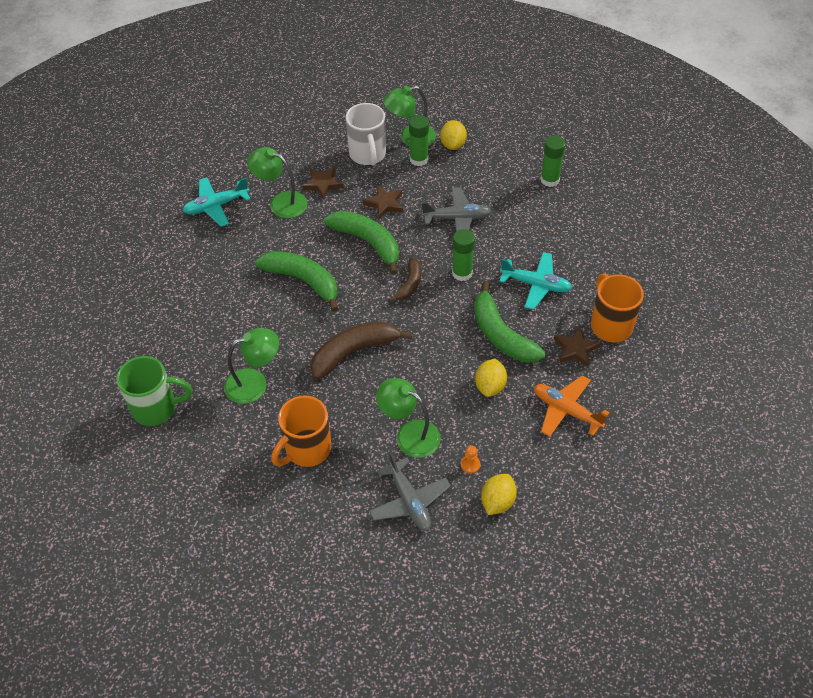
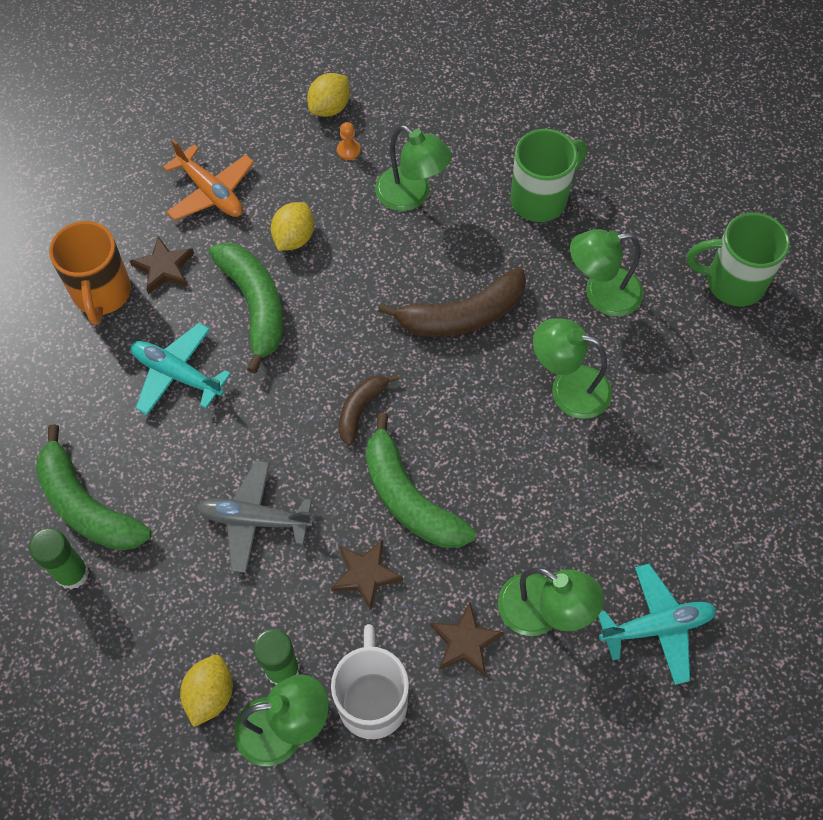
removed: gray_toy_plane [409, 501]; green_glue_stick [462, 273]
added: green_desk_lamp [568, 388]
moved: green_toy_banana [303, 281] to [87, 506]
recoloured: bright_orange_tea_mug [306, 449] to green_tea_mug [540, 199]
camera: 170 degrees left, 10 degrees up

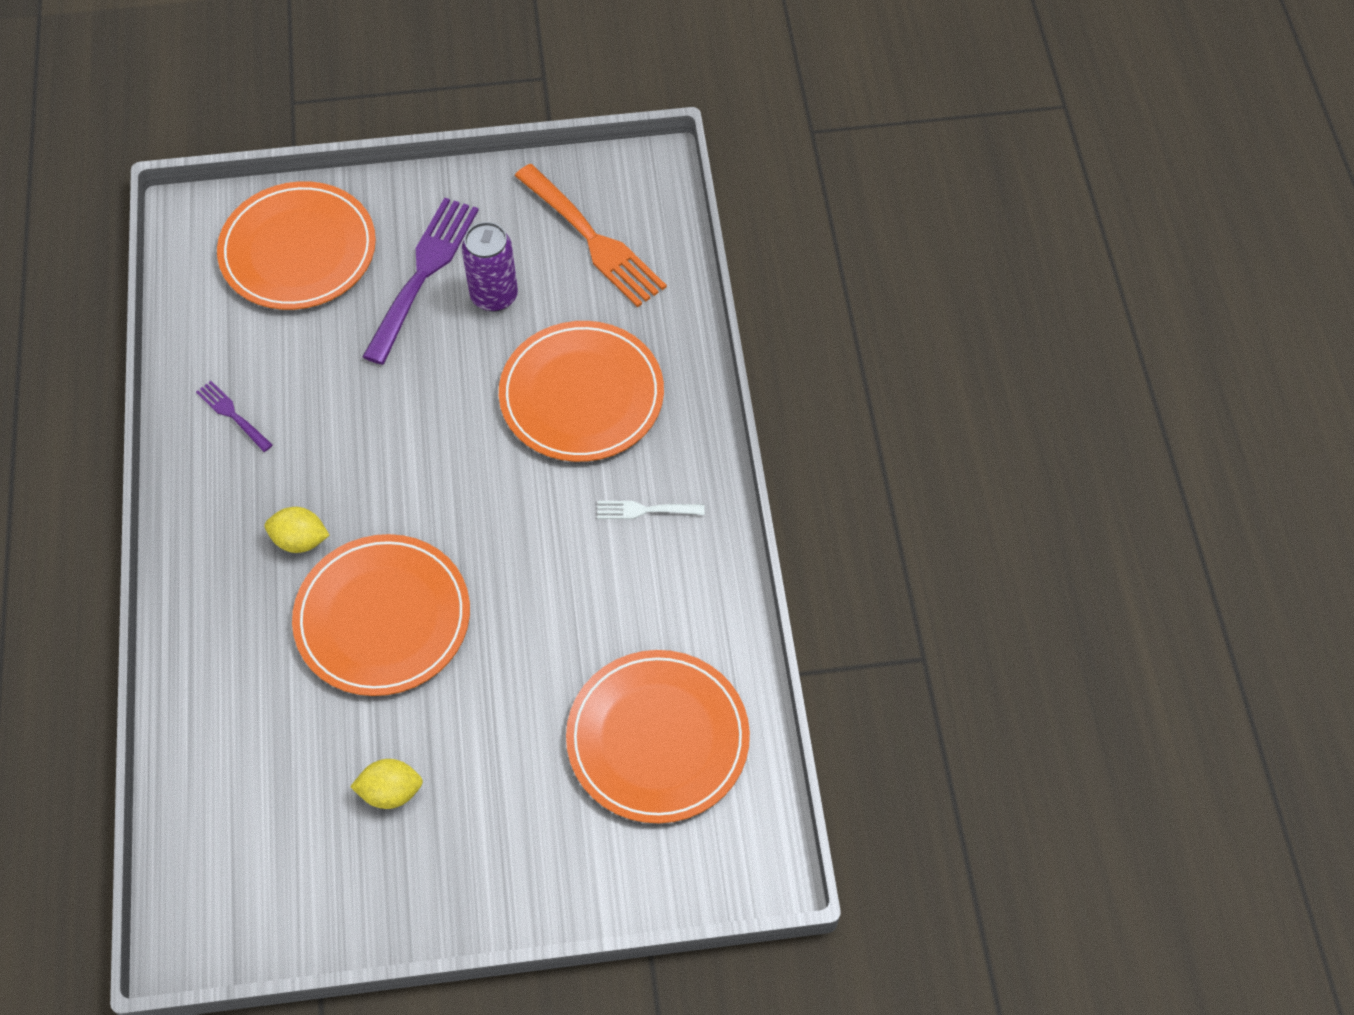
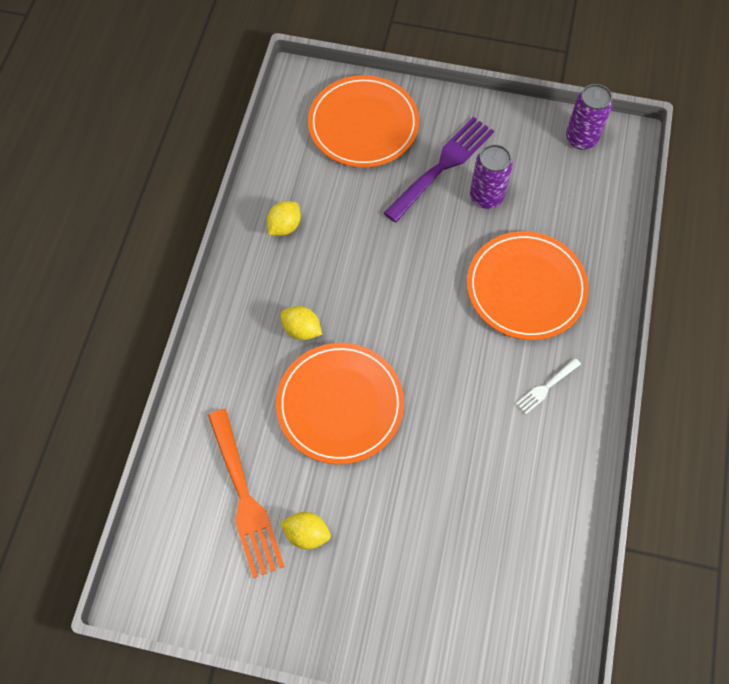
removed: bright_orange_plate [658, 739]
added: royal_purple_tin [581, 138]
moved: bright_orange_table_fork [592, 239] to [244, 497]
replaced: royal_purple_table_fork [232, 415] to yellow_toy_lemon [284, 226]
turned: pure_white_table_fork [645, 510] = [546, 387] 60 degrees counterclockwise
camera: 20 degrees right, 5 degrees up

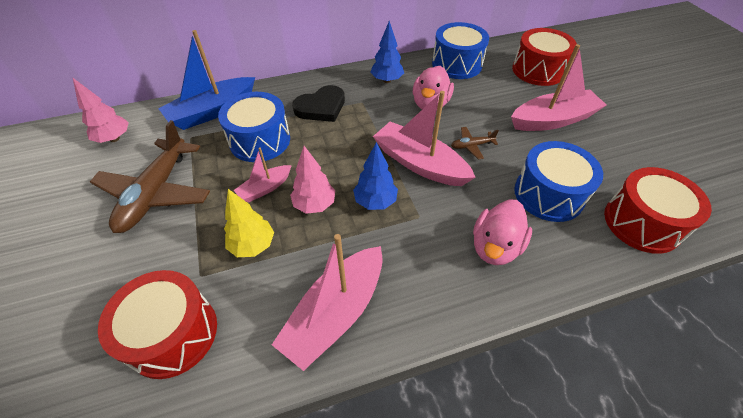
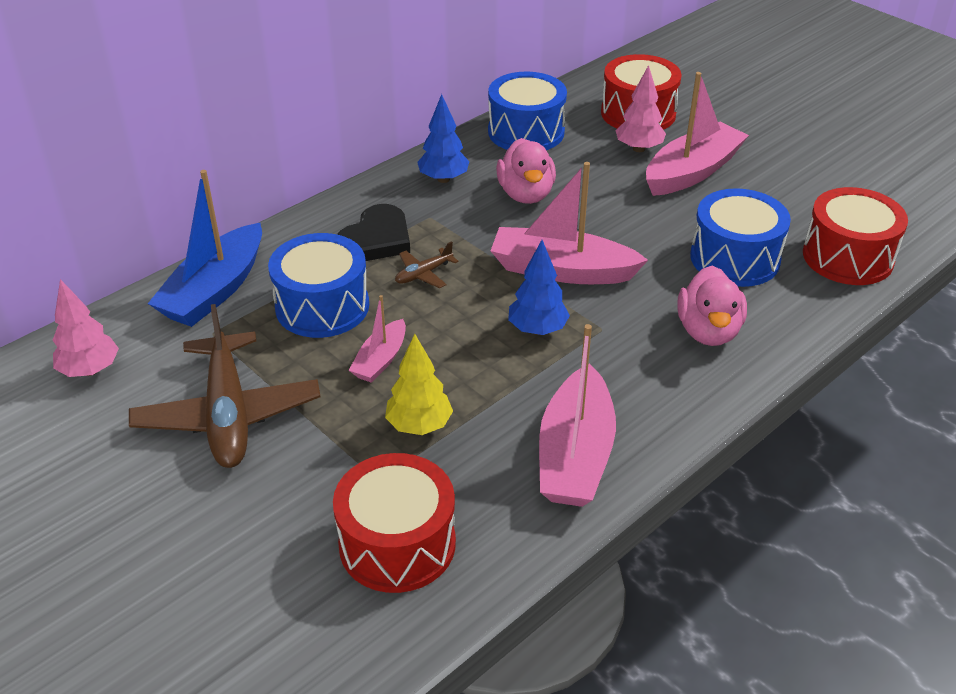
moved: dark_brown_toy_plane [471, 146] to [423, 274]; pink_toy_tree [314, 205] to [639, 149]
camera: 25 degrees left, 10 degrees down

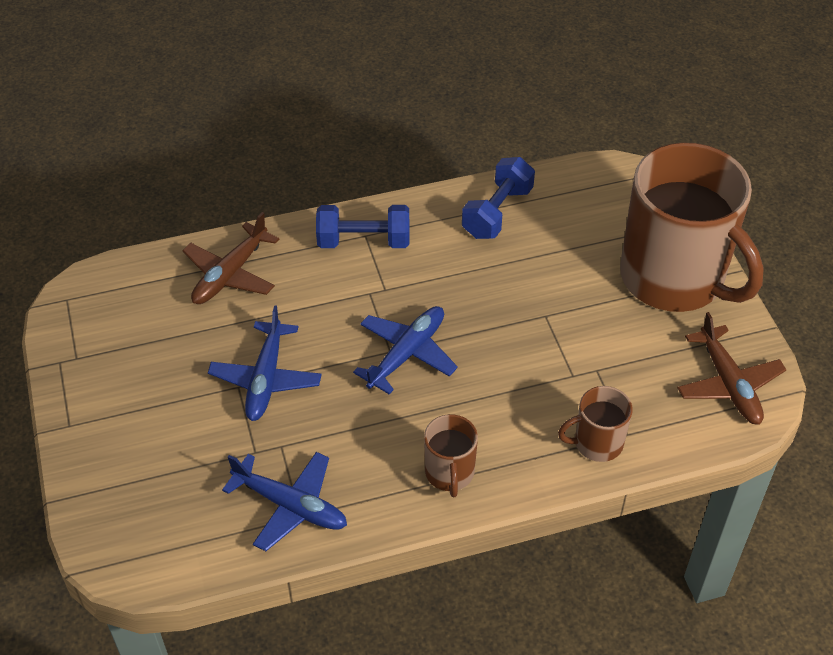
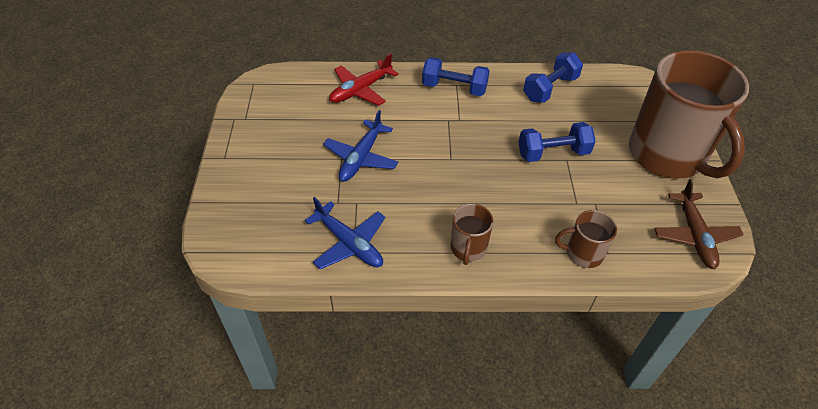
removed: blue_toy_plane [406, 354]
added: blue_hand_weight [553, 153]
recoloured: dark_brown_toy_plane [230, 274] to scarlet_toy_plane [361, 90]
camera: 15 degrees right, 0 degrees up

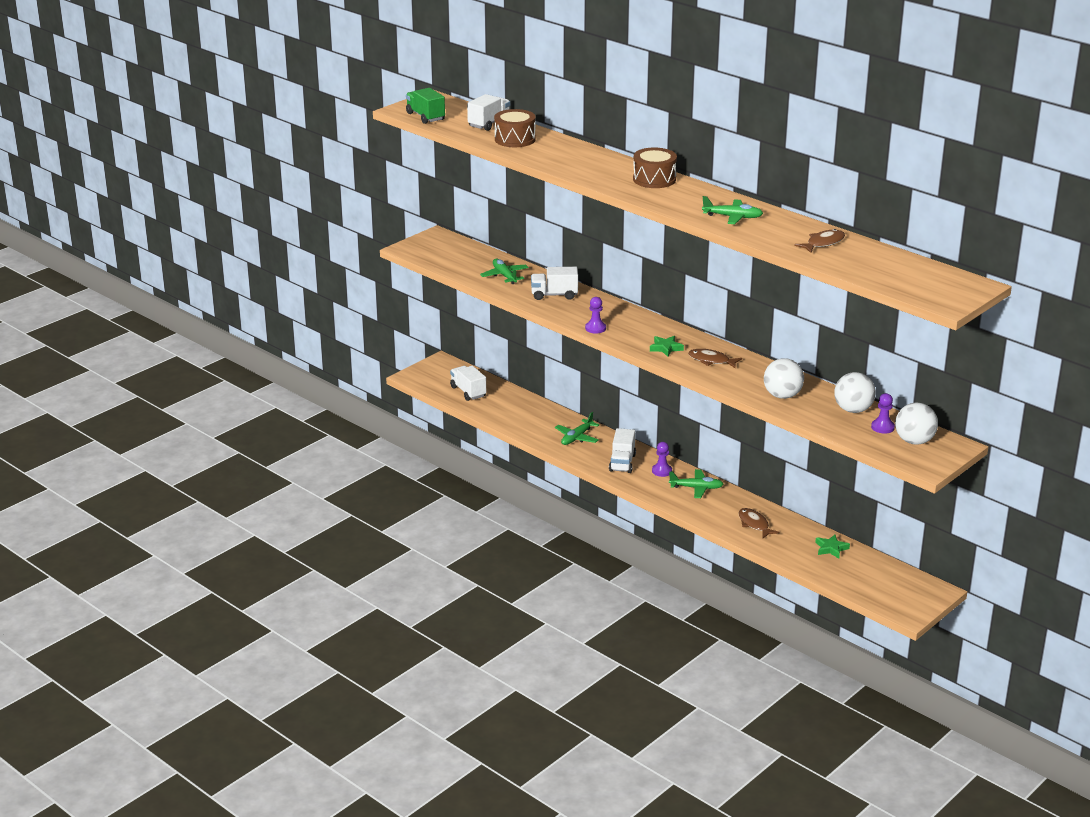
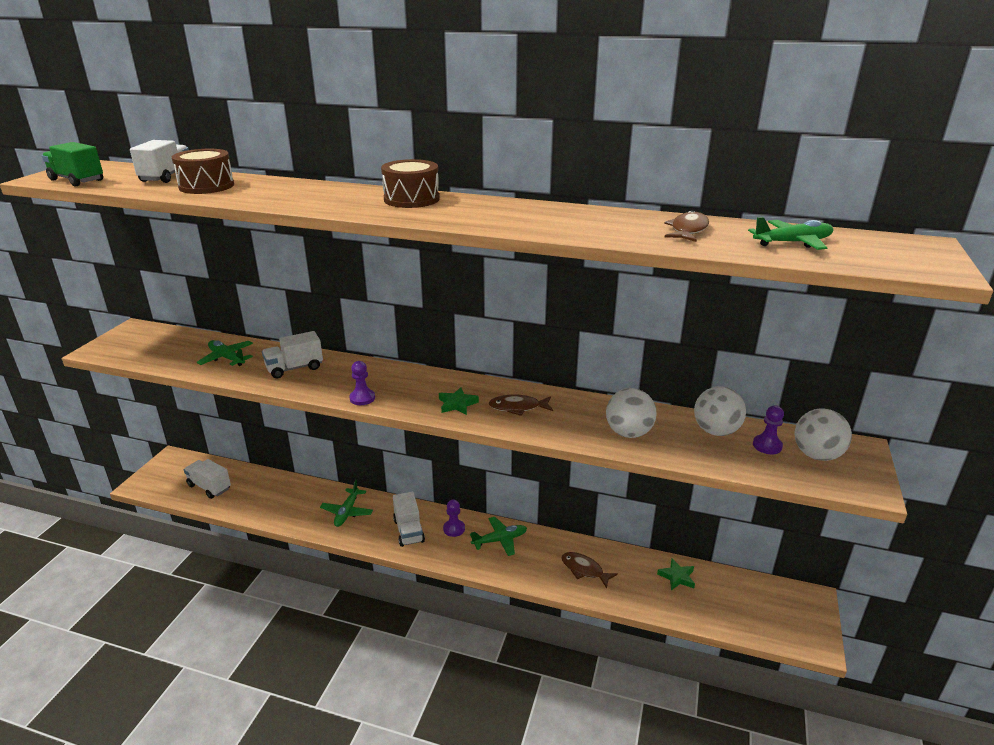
moved: green_toy_plane [733, 217] to [793, 243]
camera: 25 degrees left, 0 degrees up

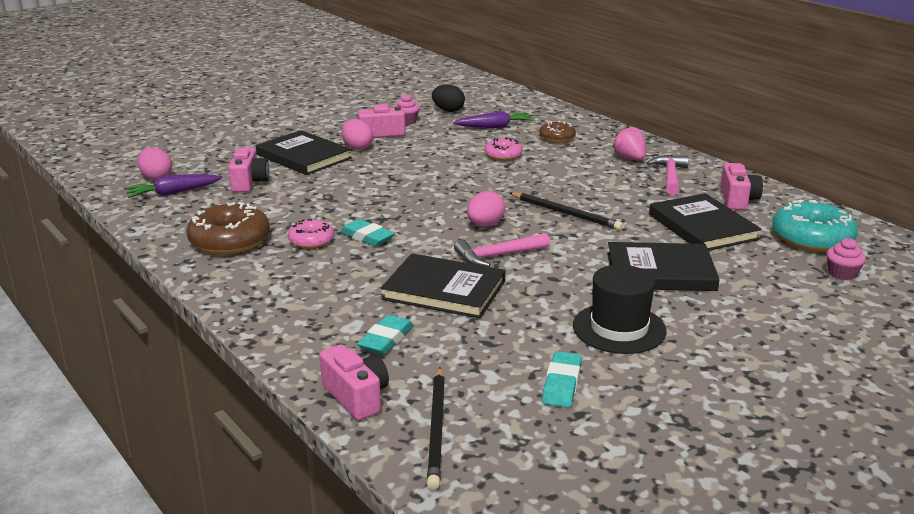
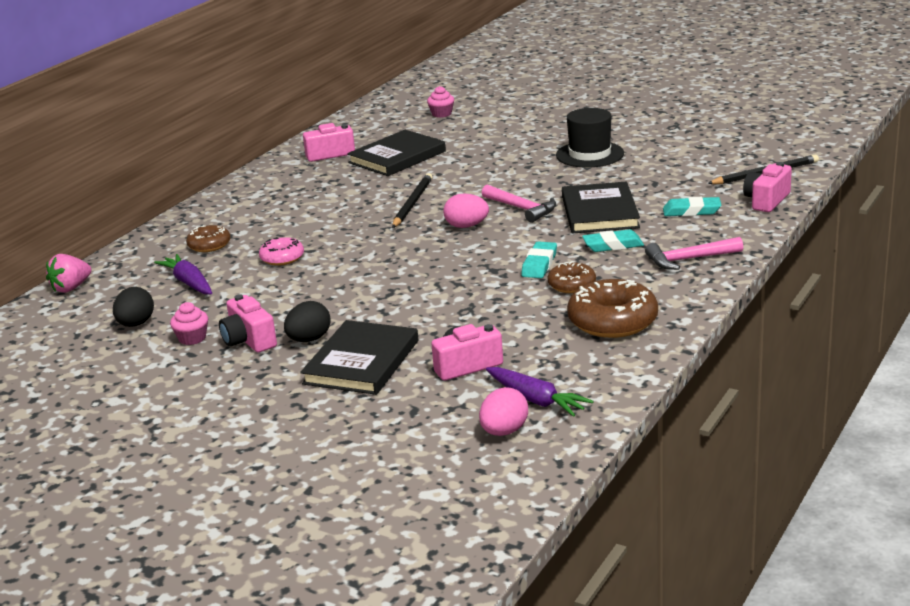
removed: jet-black_hardback [660, 272]; aqua_donut [812, 238]
moved: pink_strawberry [629, 158] to [71, 288]; aqua_gum_eraser [561, 384] to [613, 245]; pink_carpenter's_hammer [670, 177] to [689, 259]
recoloured: pink_egg [357, 147] to jet-black_egg [309, 339]; pink_donut [311, 241] to dark_brown_donut [572, 285]
camera: 110 degrees left, 0 degrees up

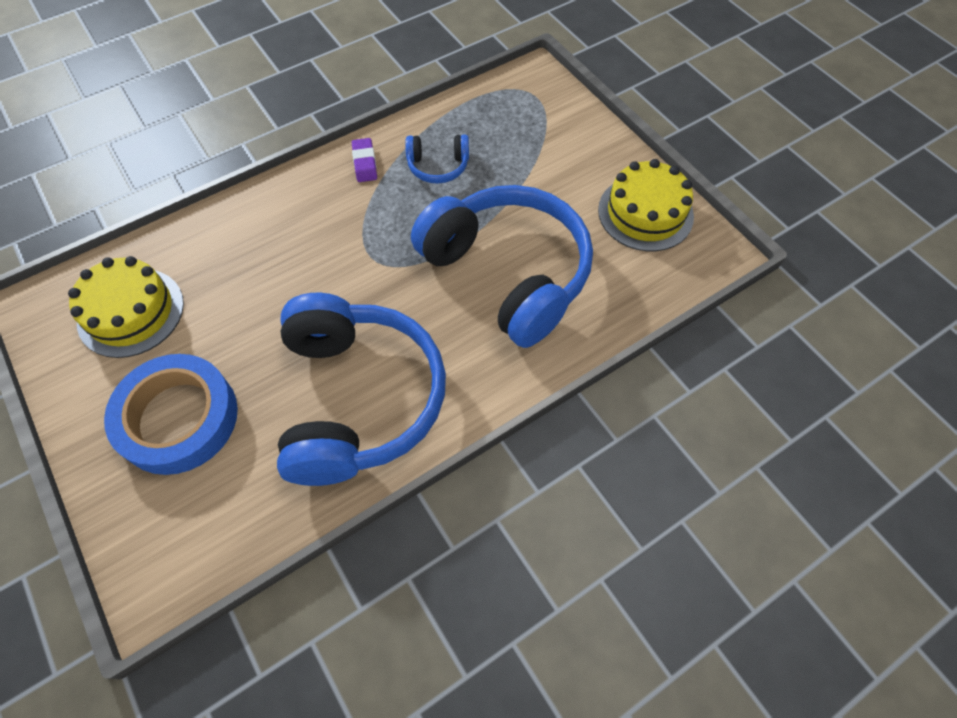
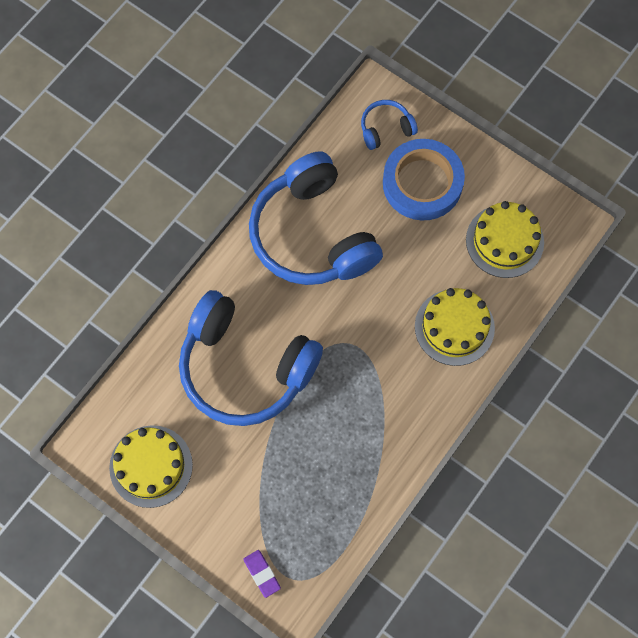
added: yellow_cake [454, 327]
moved: royal_purple_gum_eraser [364, 163] to [262, 574]; blue_over-ear_headphones [438, 166] to [386, 129]
camera: 160 degrees right, 10 degrees up

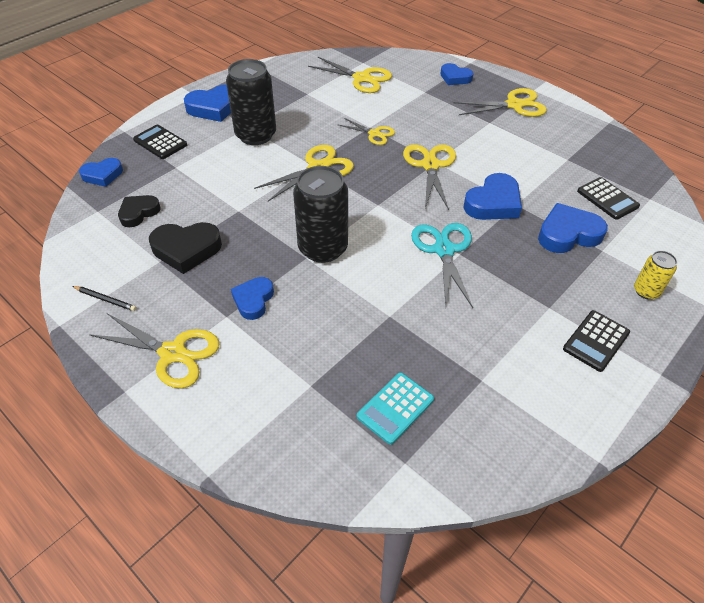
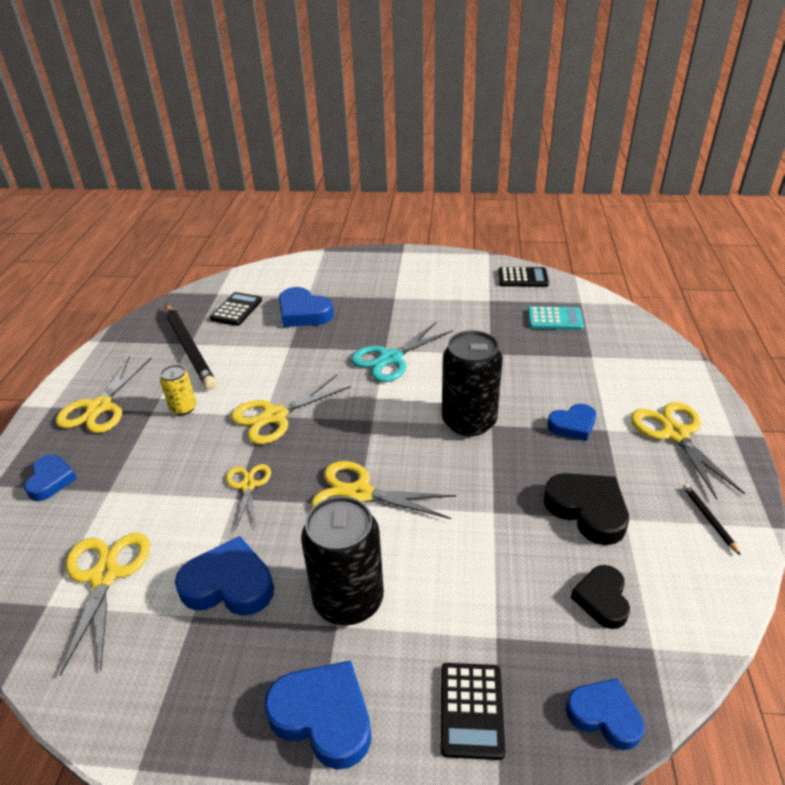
added: jet-black_lead_pencil [189, 348]
moved: yellow_tin [646, 291] to [183, 408]; blue_heart [493, 203] to [229, 584]; jet-black_calculator [596, 341] to [522, 278]
turned: yellow_shears [514, 105] = [100, 407] 120 degrees counterclockwise; jet-black_heart [138, 213] = [602, 599] 90 degrees clockwise
camera: 125 degrees left, 10 degrees down

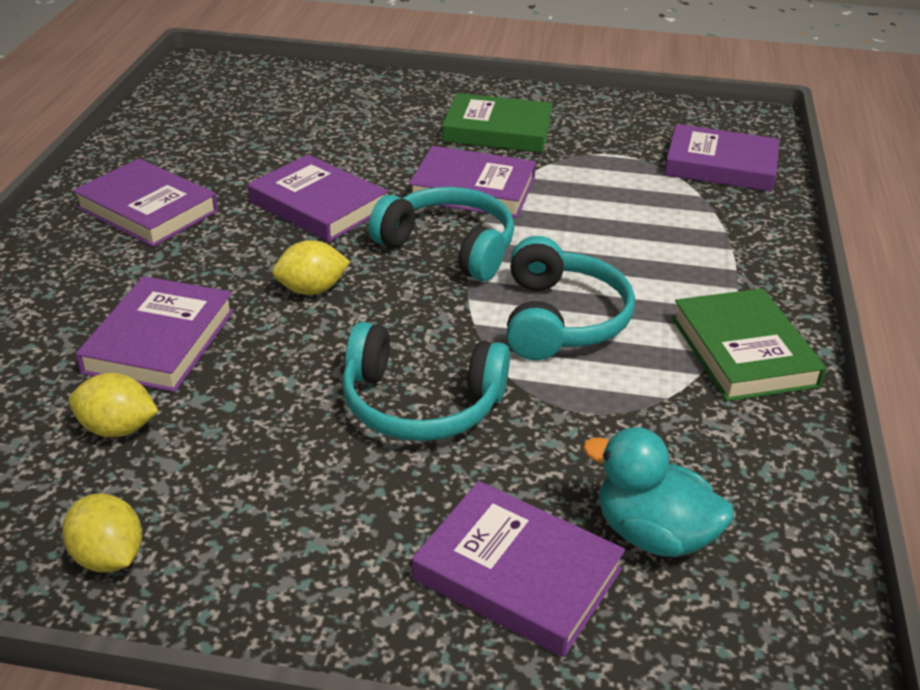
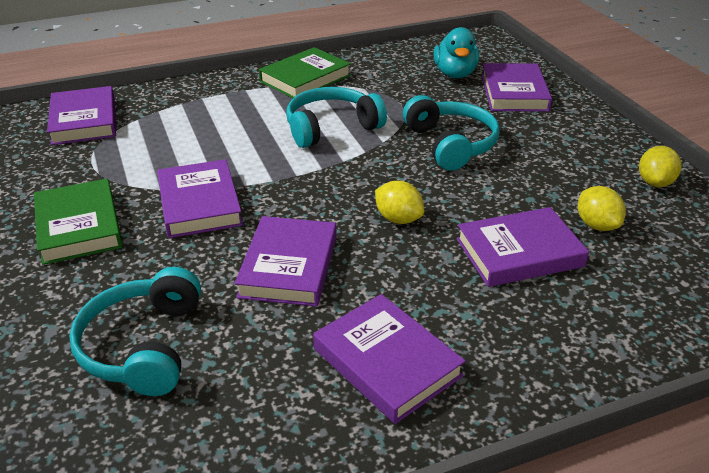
moved: aqua_over-ear_headphones [449, 247] to [143, 346]
turned: royal_purple_hardback [147, 209] = [387, 362] 45 degrees counterclockwise
camera: 120 degrees left, 0 degrees up

